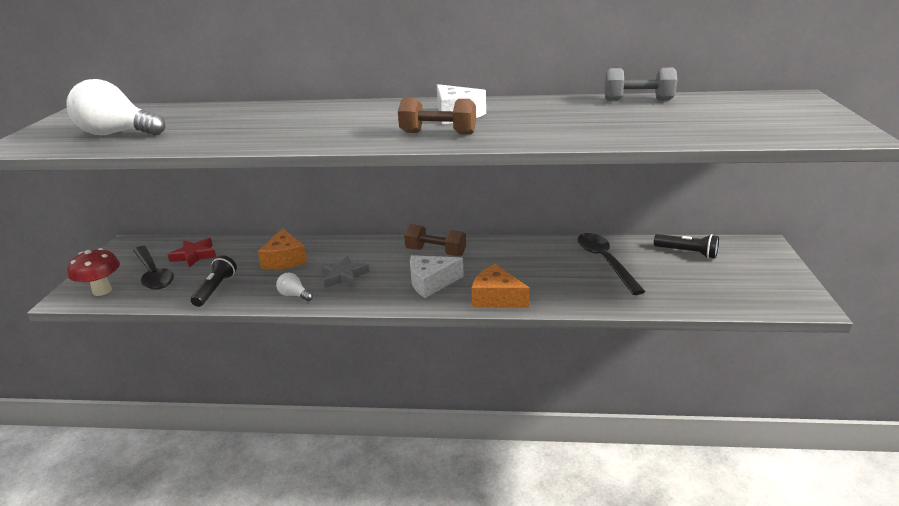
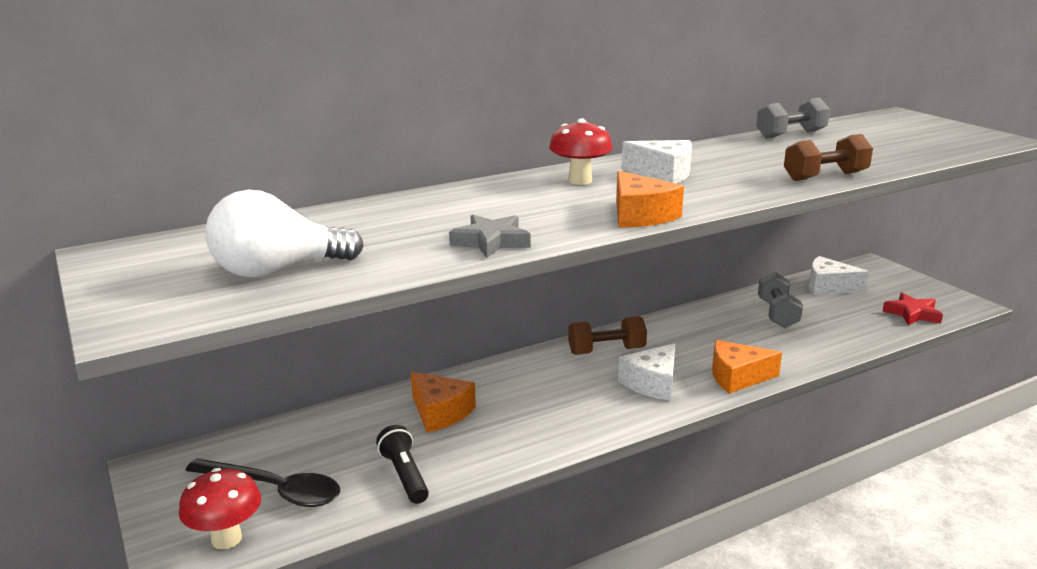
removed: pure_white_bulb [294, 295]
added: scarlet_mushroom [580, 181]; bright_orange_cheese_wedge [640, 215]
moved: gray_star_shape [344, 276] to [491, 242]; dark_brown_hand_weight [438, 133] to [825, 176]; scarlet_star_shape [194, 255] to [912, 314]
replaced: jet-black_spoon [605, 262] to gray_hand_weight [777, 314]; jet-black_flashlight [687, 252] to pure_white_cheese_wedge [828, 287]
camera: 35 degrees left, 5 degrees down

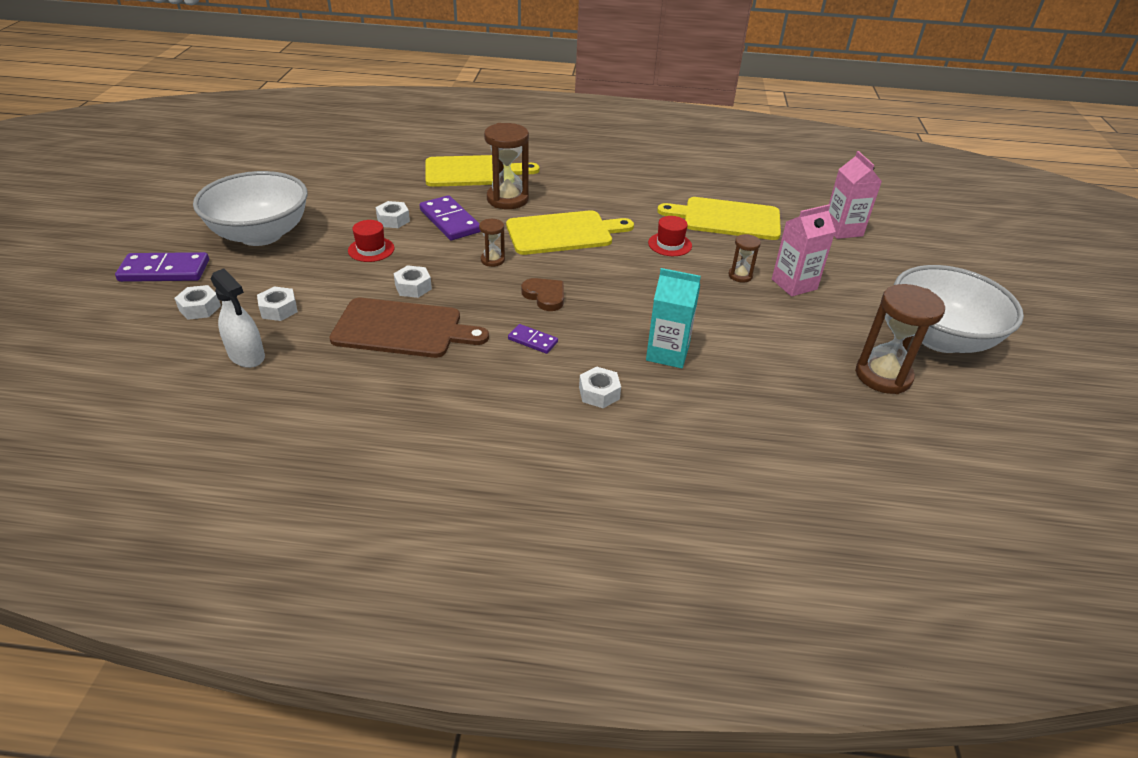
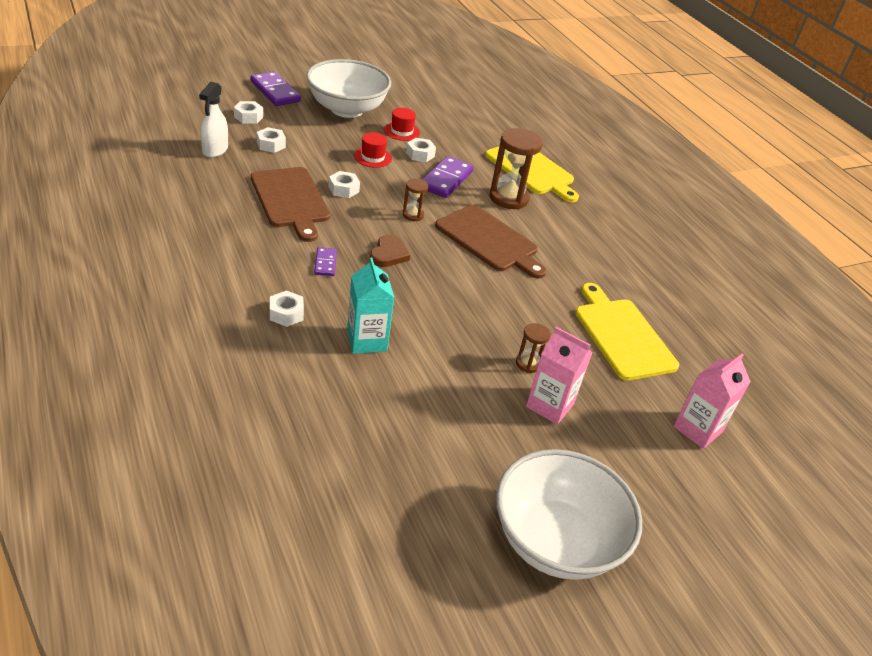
removed: dark_brown_hourglass [883, 376]
moved: scarlet_top_hat [670, 244] to [402, 131]
recoloured: yellow_chopping_board [563, 233] to dark_brown_chopping_board [489, 240]
camera: 55 degrees right, 0 degrees up

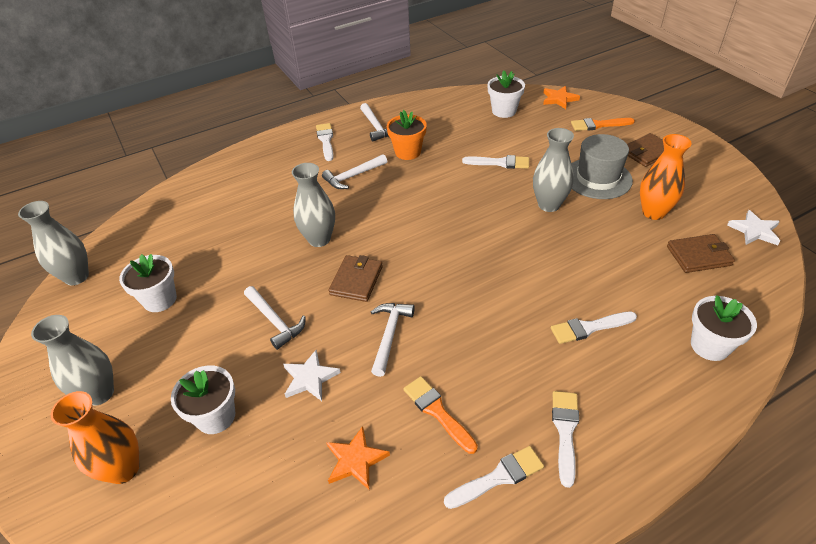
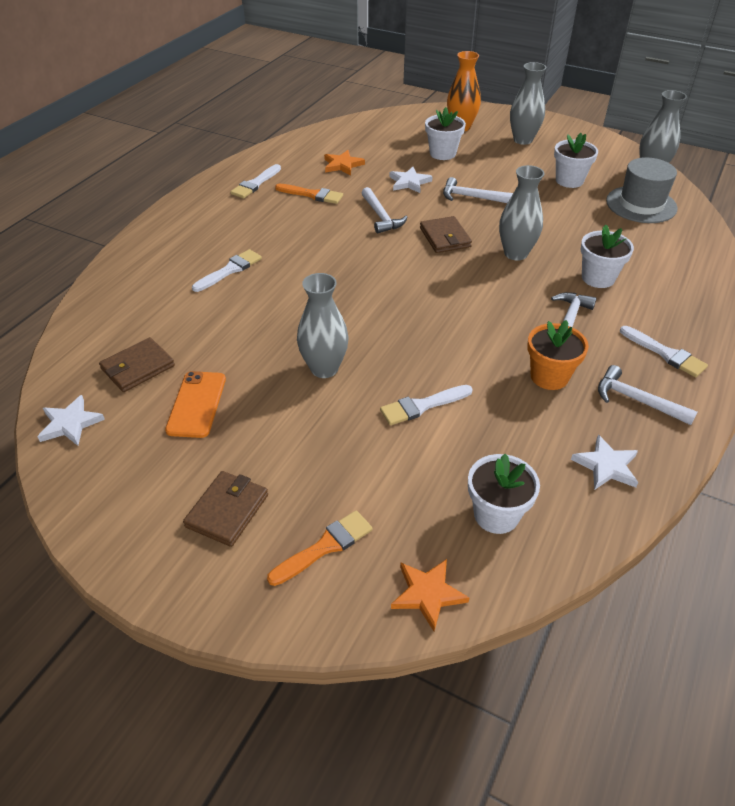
removed: pure_white_paint_brush [565, 431]
added: pure_white_star_shape [606, 466]
moved: pure_white_flower_pot [710, 345] to [598, 278]; gray_top_hat [597, 178] to [641, 204]
replaced: bright_orange_flower_vase [653, 212] to bright_orange_smartphone [197, 404]
camera: 145 degrees right, 0 degrees up

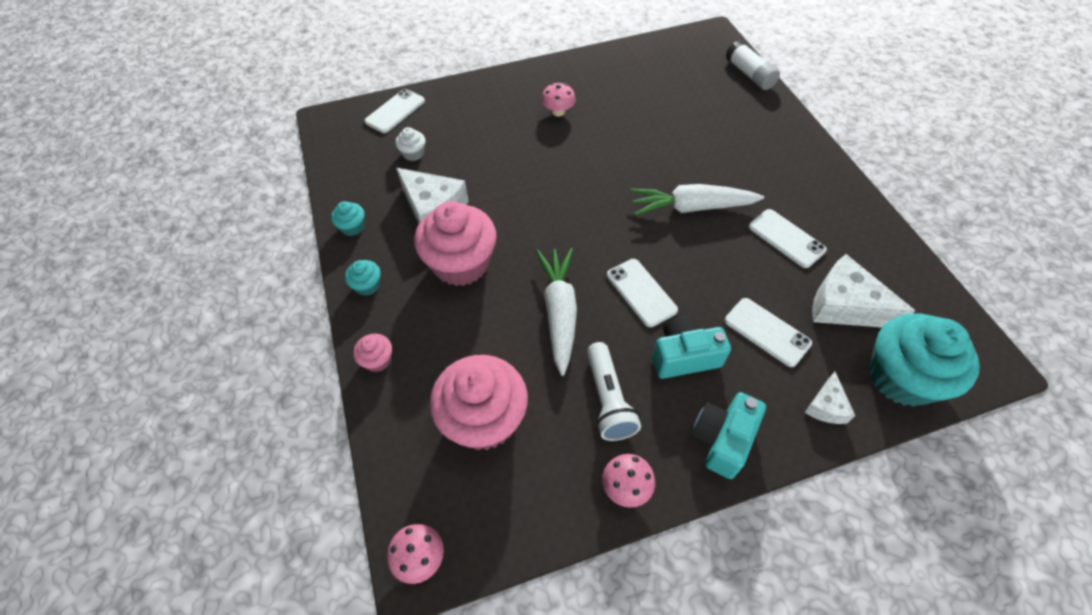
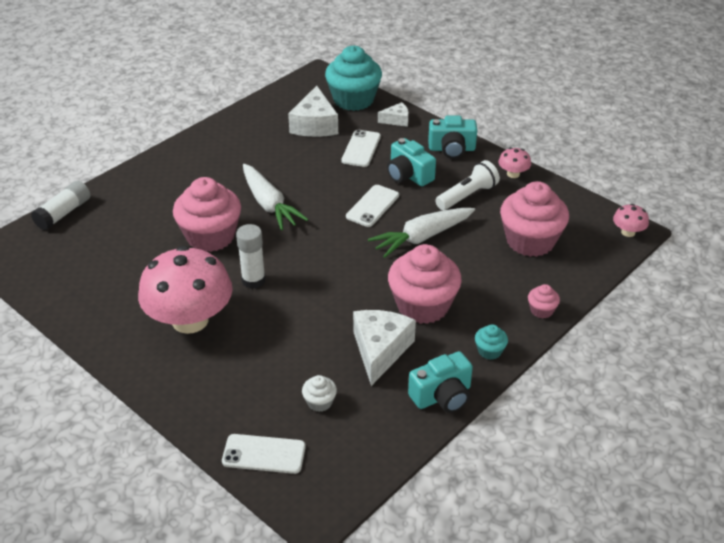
removed: pure_white_smartphone [786, 238]
added: pink_fairy_cake [210, 236]; pure_white_glue_stick [253, 280]
replaced: aqua_fairy_cake [352, 227] to aqua_photo_camera [442, 396]
resized: pink_mushroom [558, 111] = [190, 320] x2.38
camera: 120 degrees left, 15 degrees down

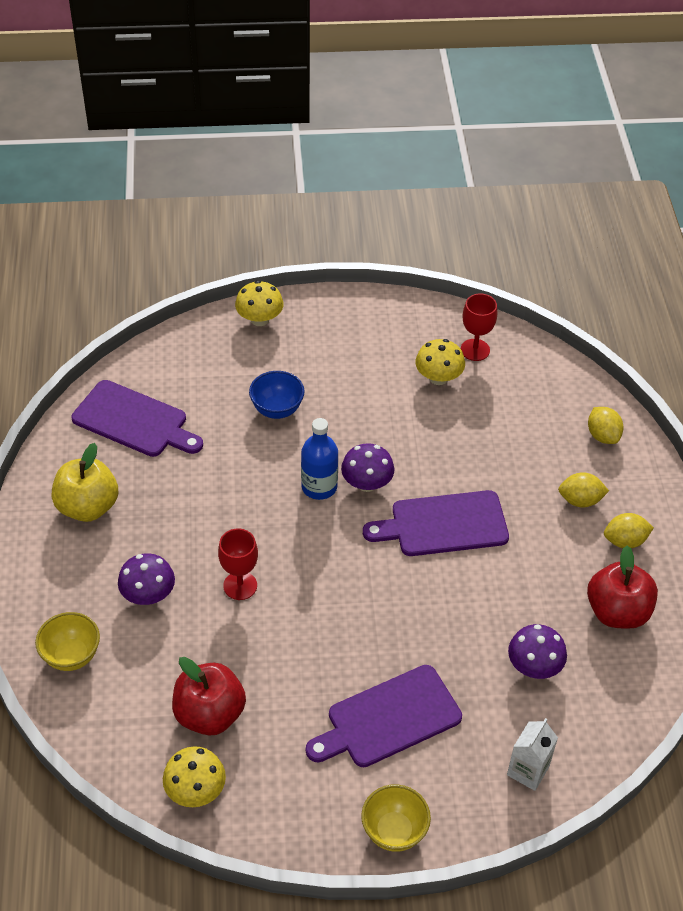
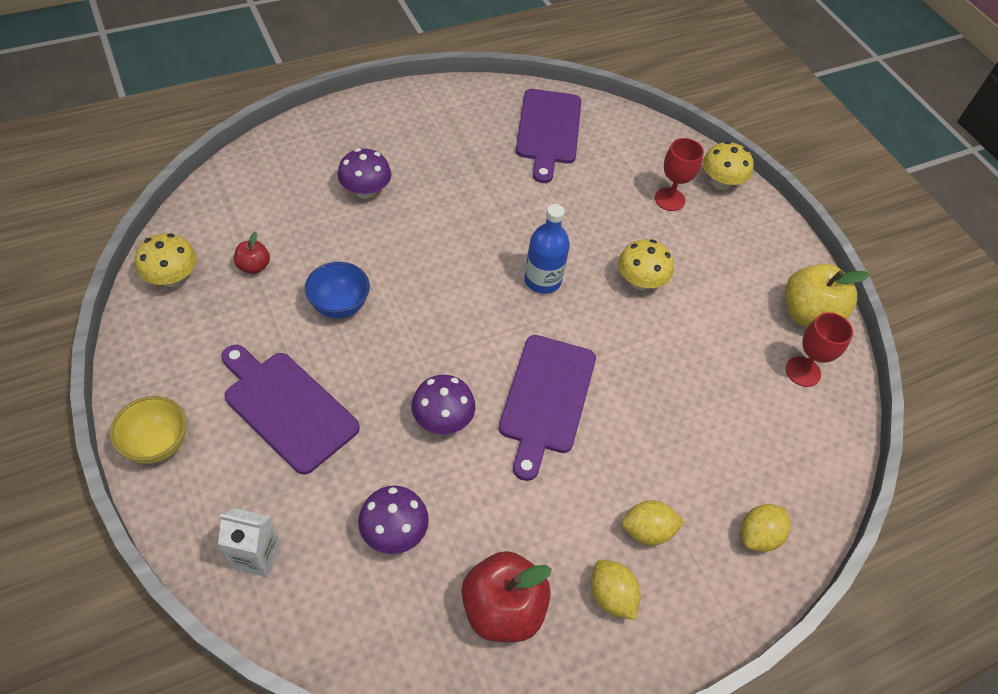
removed: yellow_bowl [71, 656]
moved: blue_bowl [277, 409] to [340, 306]; royal_purple_mushroom [367, 483] to [443, 419]; yellow_mushroom [438, 378] to [640, 281]; scarlet_goblet [240, 585] to [669, 199]; yellow_toy_apple [88, 507] to [808, 315]
turned: royal_purple_chopping_board [443, 524] = [546, 398] 135 degrees counterclockwise; yellow_toy_lemon [580, 500] = [647, 531] 75 degrees counterclockwise
resized: scarlet_toy_apple [210, 714] = [254, 266] x0.50
camera: 65 degrees right, 5 degrees up

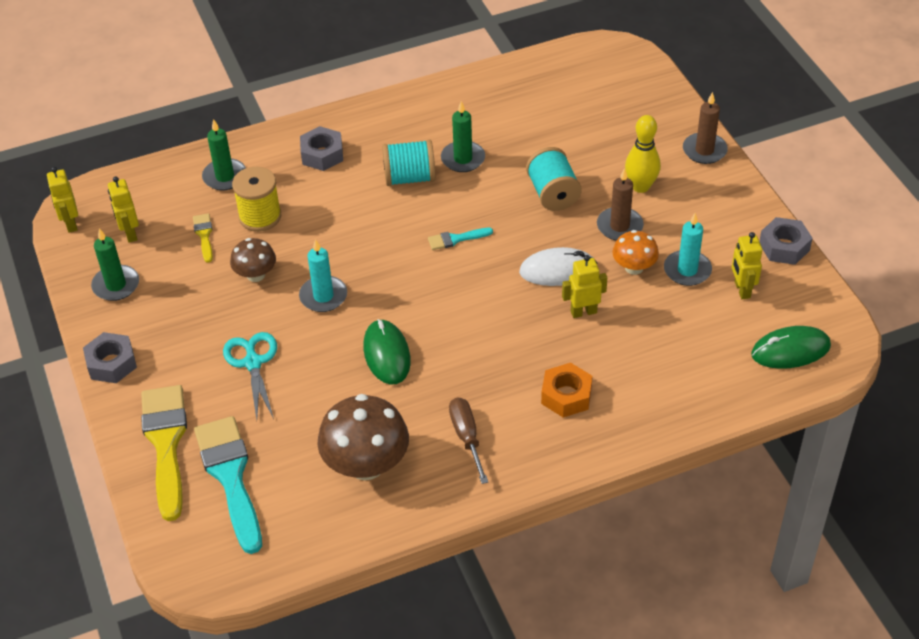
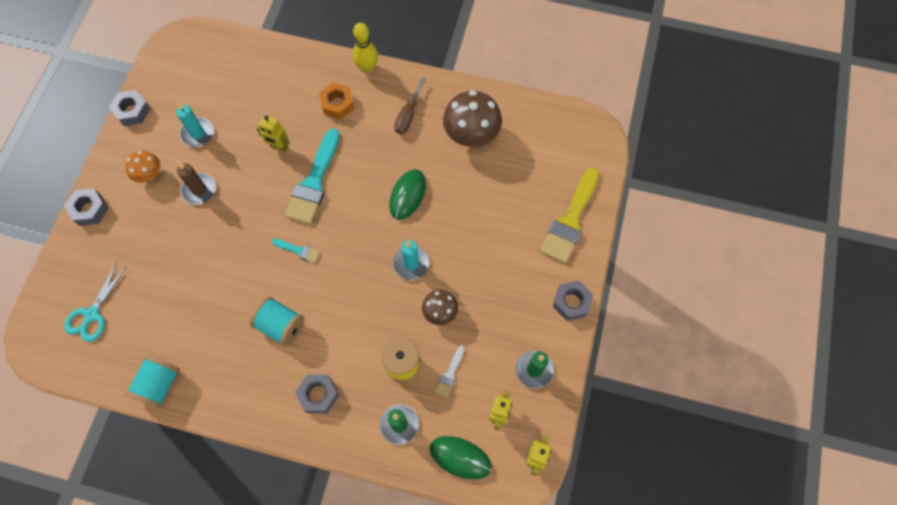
removed: green_wax_candle [463, 159]; pure_white_computer_mouse [558, 270]; yellow_toy_robot [742, 290]
moved: aqua_shears [253, 363] to [92, 314]; bright_orange_mushroom [634, 267] to [149, 174]; aqua_bobbin [553, 194] to [159, 385]; aqua_paint_brush [230, 477] to [314, 182]; yellow_tenpin [640, 186] to [367, 68]; green_computer_mouse [790, 350] to [460, 457]
replaced: dark_brown_wax_candle [704, 150] to gray_hex_nut [89, 210]
recoloured: yellow_paint_brush [204, 235] to pure_white_paint_brush [450, 374]
camera: 145 degrees left, 20 degrees up

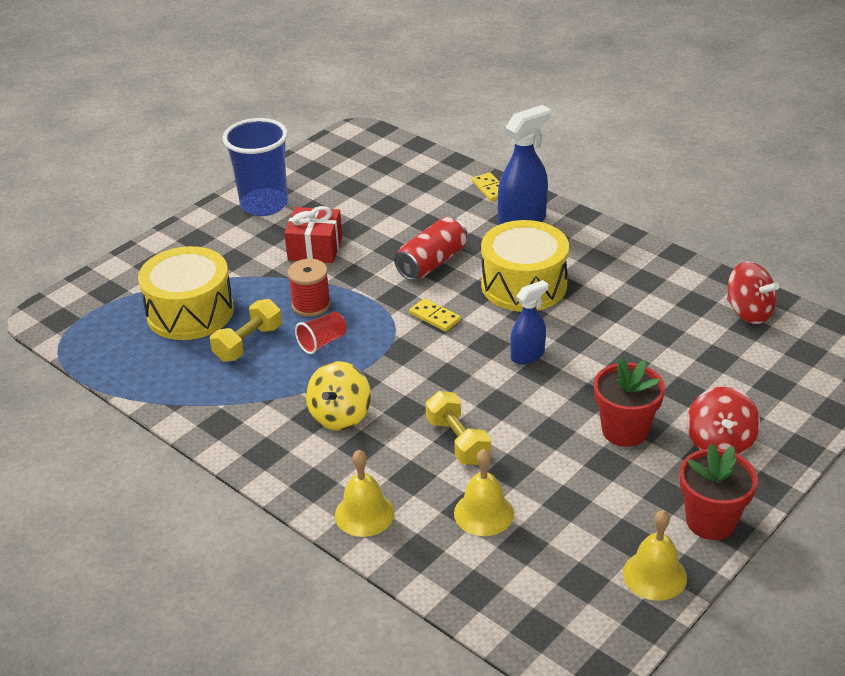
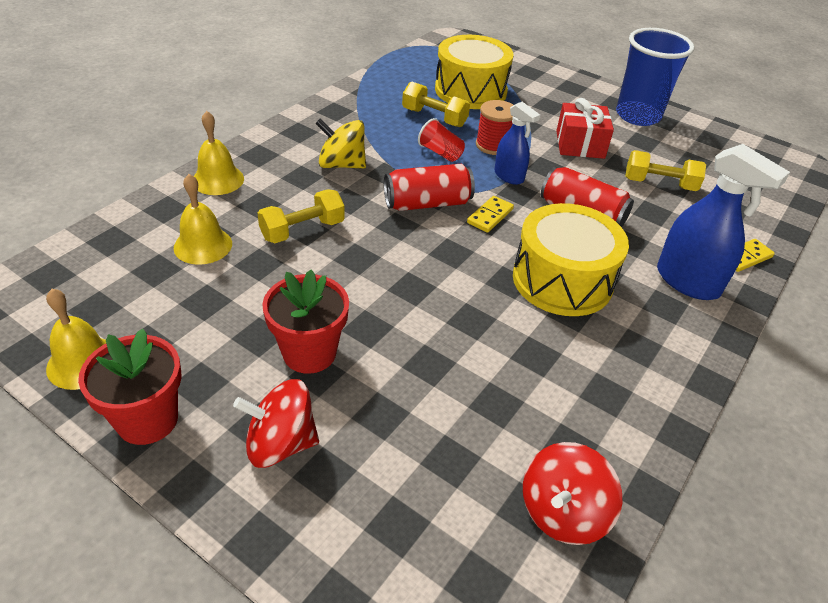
added: scarlet_tin [427, 203]; yellow_hand_weight [659, 184]
moved: blue_spray_cleaner [528, 355] to [509, 176]
camera: 80 degrees right, 5 degrees up

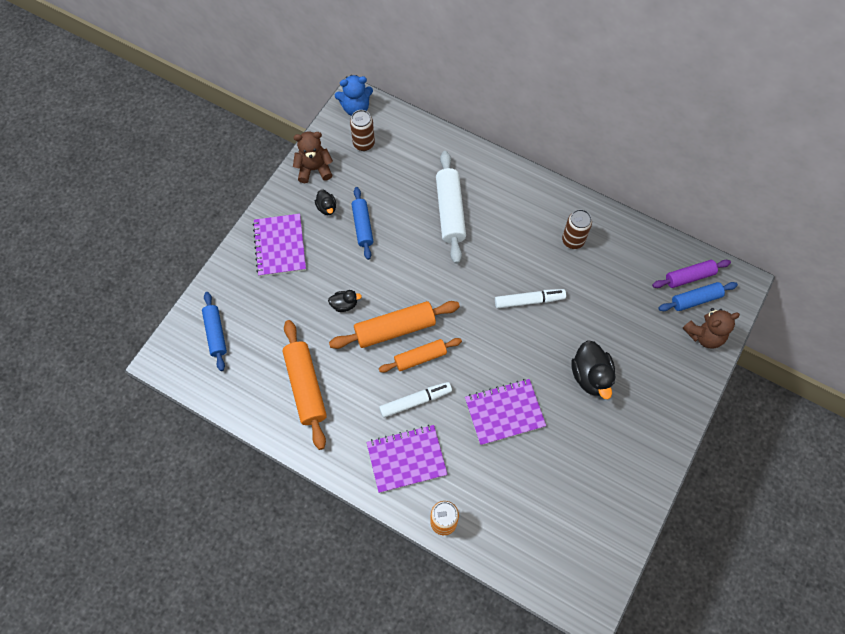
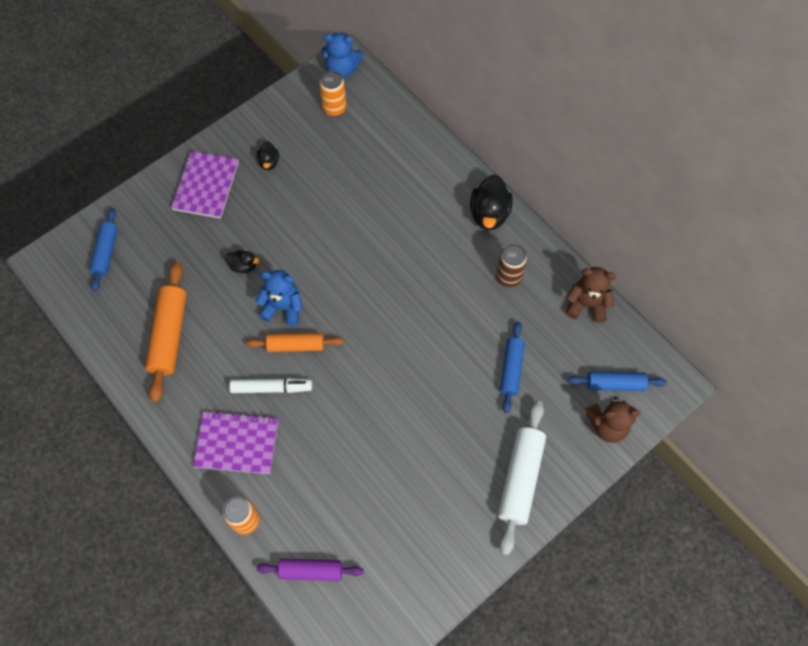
removed: royal_purple_notepad [504, 412]; pure_white_marker [529, 300]
moved: royal_purple_rolling_pin [689, 277] to [311, 571]; jet-black_toy_duck [590, 376] to [489, 214]; pure_white_rolling_pin [450, 211] to [520, 479]; blue_rolling_pin [362, 226] to [511, 369]; dark_brown_teddy_bear [314, 169] to [586, 304]
replaced: bright_orange_rolling_pin [395, 329] to blue_teddy_bear [283, 307]
recoloured: dark_brown_tin [363, 143] to bright_orange_tin [334, 108]
camera: 20 degrees right, 0 degrees up

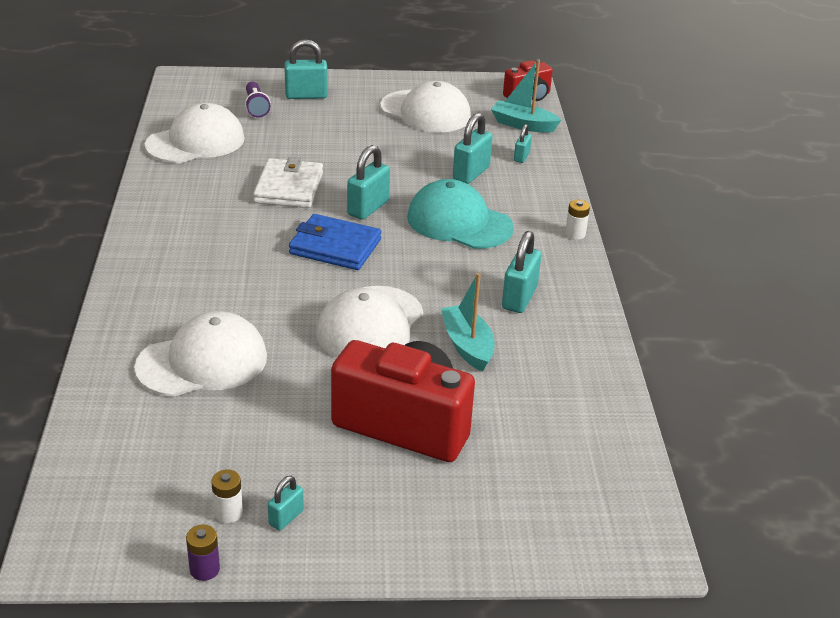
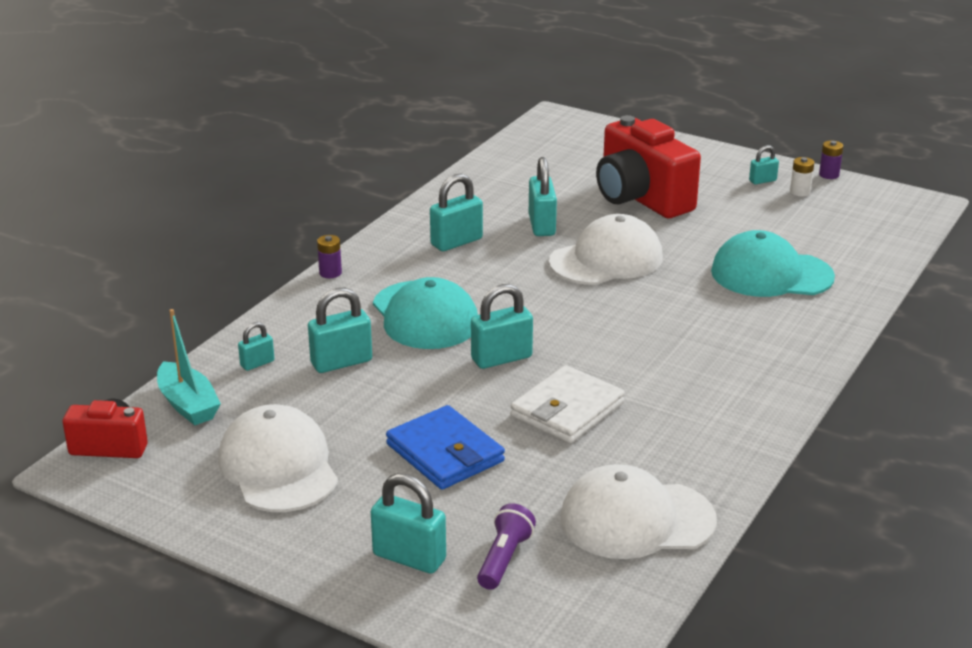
moved: blue_card_wallet [335, 247] to [445, 453]
replaced: aqua_sailboat [467, 346] to aqua_padlock [542, 225]
recoloured: pure_white_AA_battery [575, 234] to royal_purple_AA_battery [330, 273]; pure_white_peaked_cap [202, 362] to aqua_peaked_cap [771, 274]
camera: 145 degrees left, 5 degrees down

